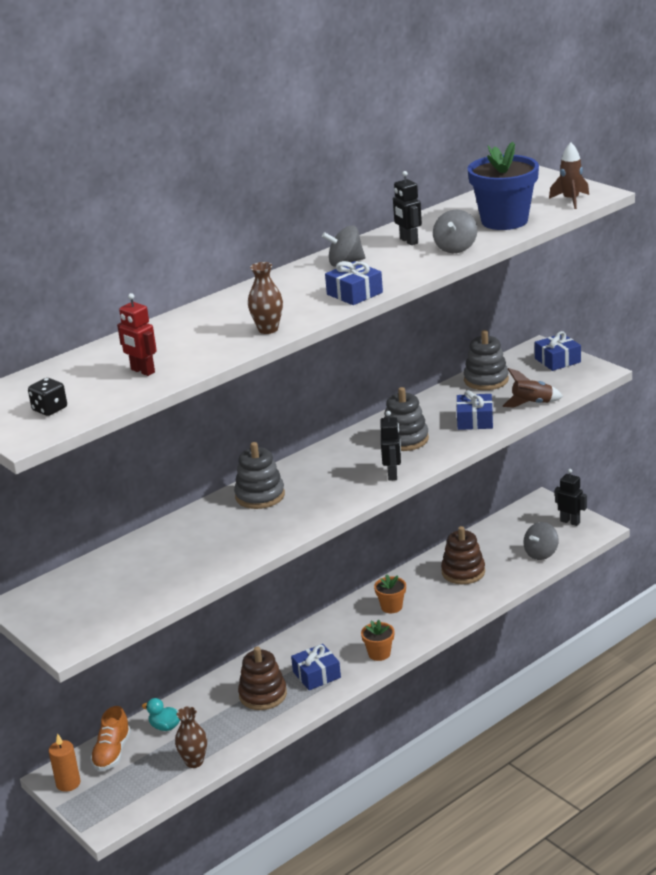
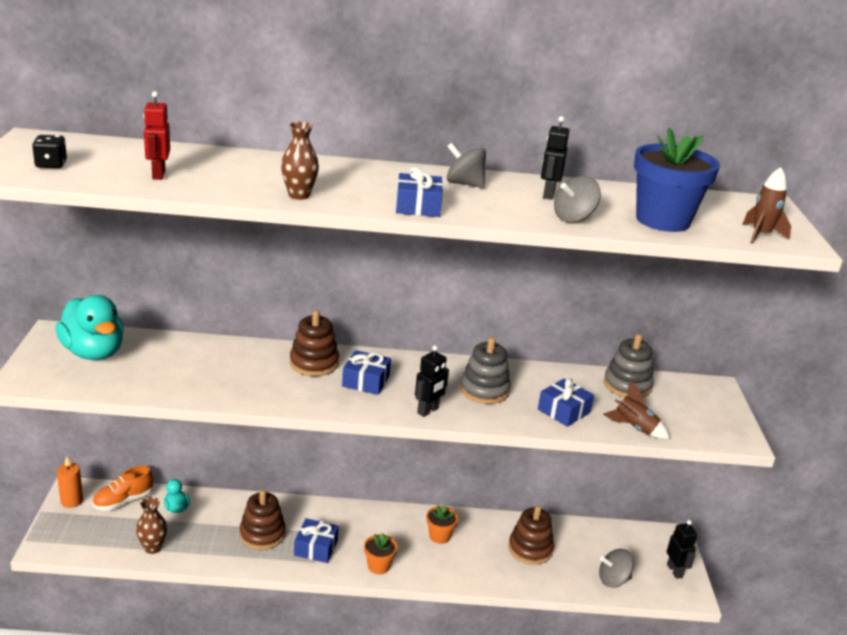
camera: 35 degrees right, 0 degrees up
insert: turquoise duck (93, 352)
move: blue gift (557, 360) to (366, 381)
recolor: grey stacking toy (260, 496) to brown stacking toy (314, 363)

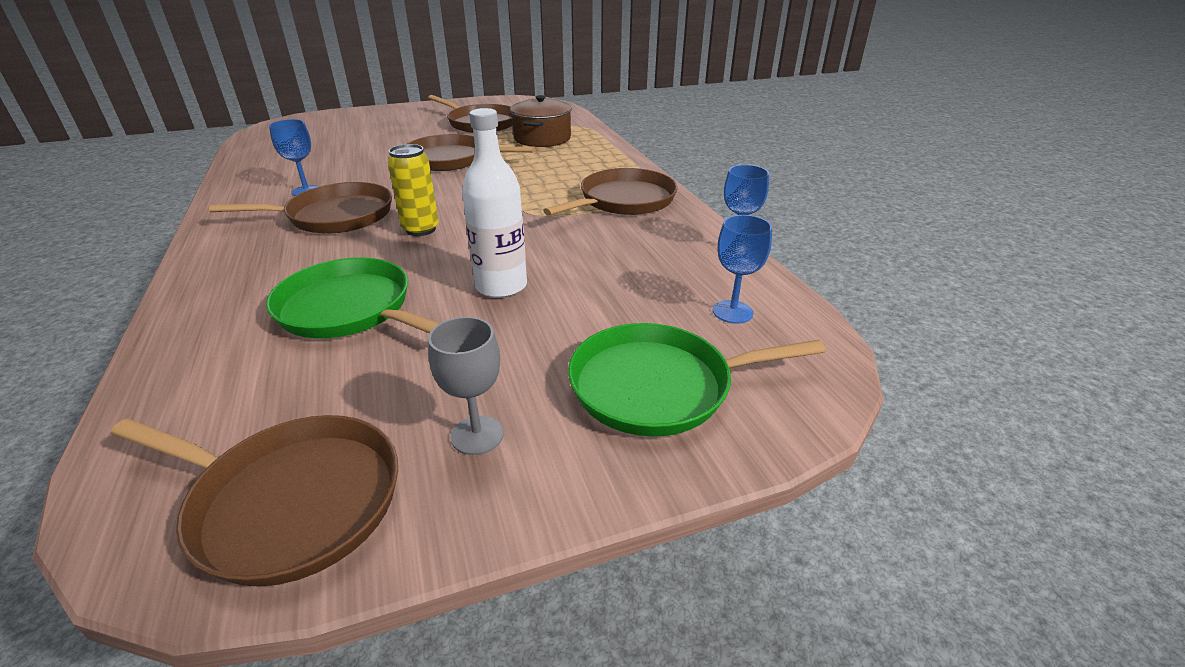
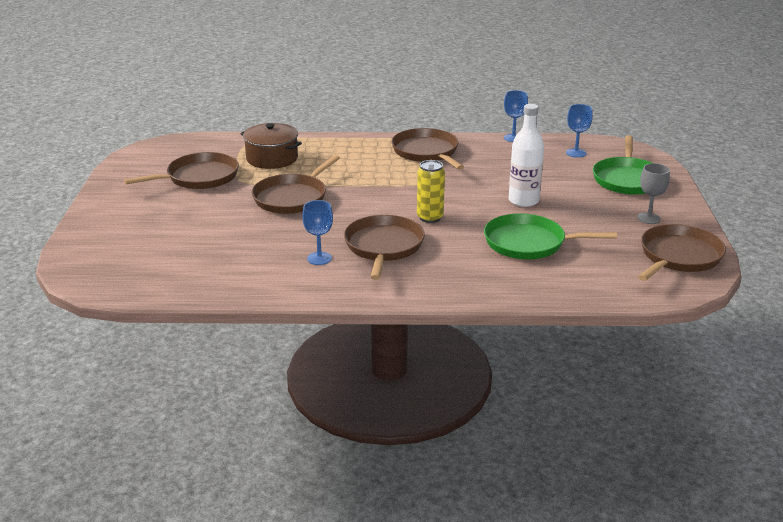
camera: 70 degrees left, 5 degrees down
rotate: green pan (350, 309) = (529, 243) 45 degrees clockwise

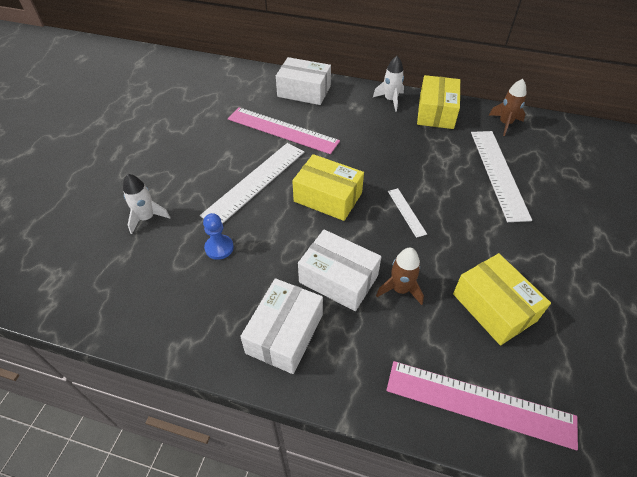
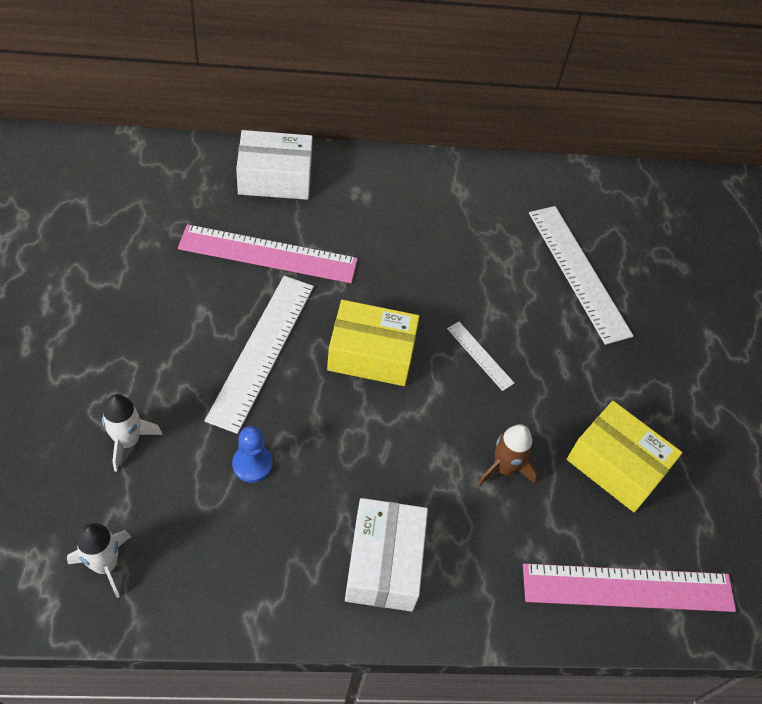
camera: 25 degrees left, 5 degrees up
delete: white box (338, 279); yellow box (436, 112); brown rocket (505, 123)
move: white rocket (390, 100) to (105, 565)

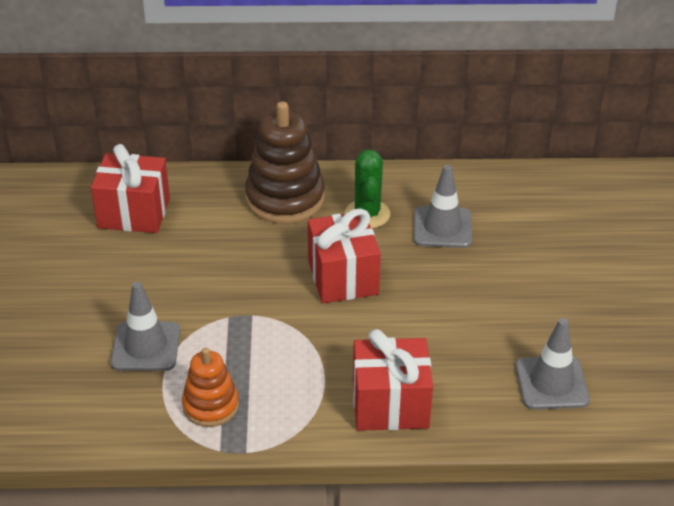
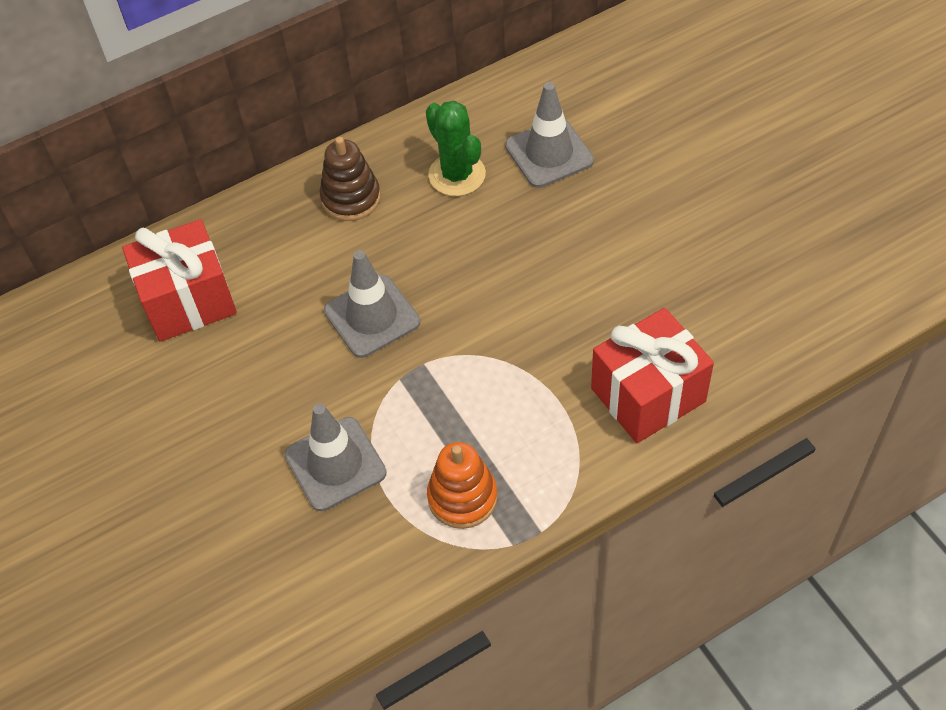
camera: 25 degrees left, 15 degrees up
delete: red gift (343, 277)
move: grey traffic cone (551, 383) to (372, 316)
resize: brown stacking toy (285, 199) = (351, 198) x0.59

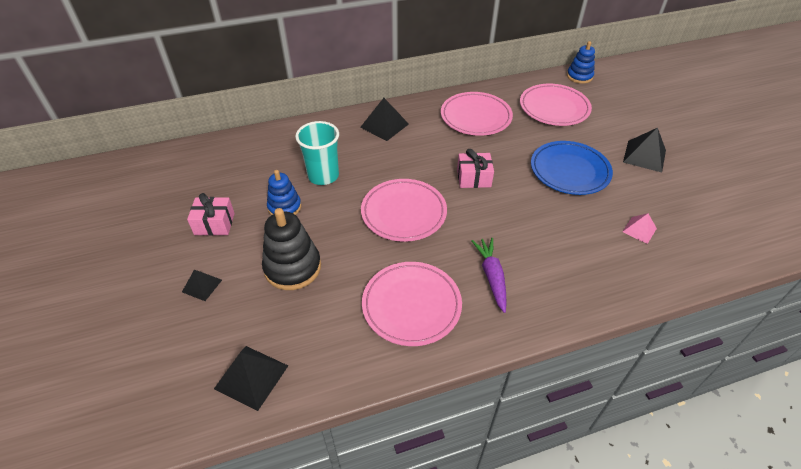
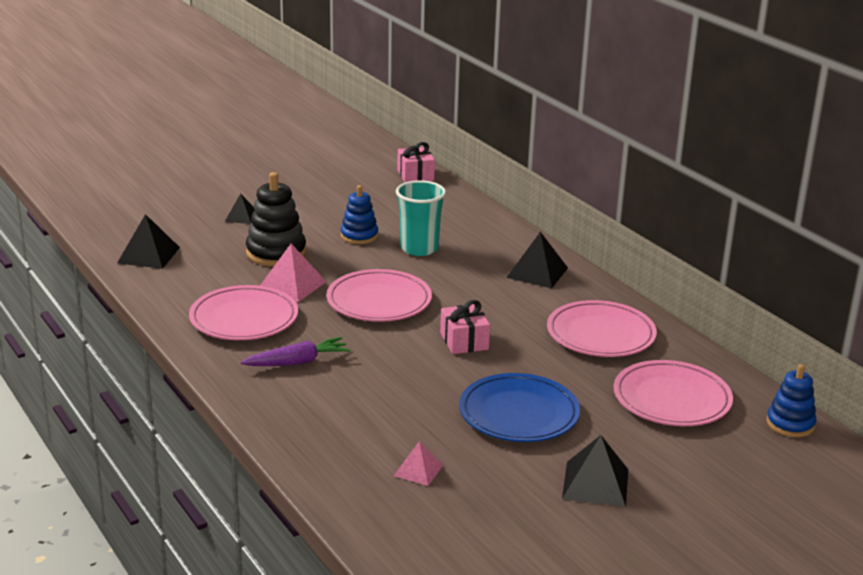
camera: 75 degrees right, 20 degrees down
insert: pink pyramid (292, 285)
move: pink gift (214, 224) to (415, 175)

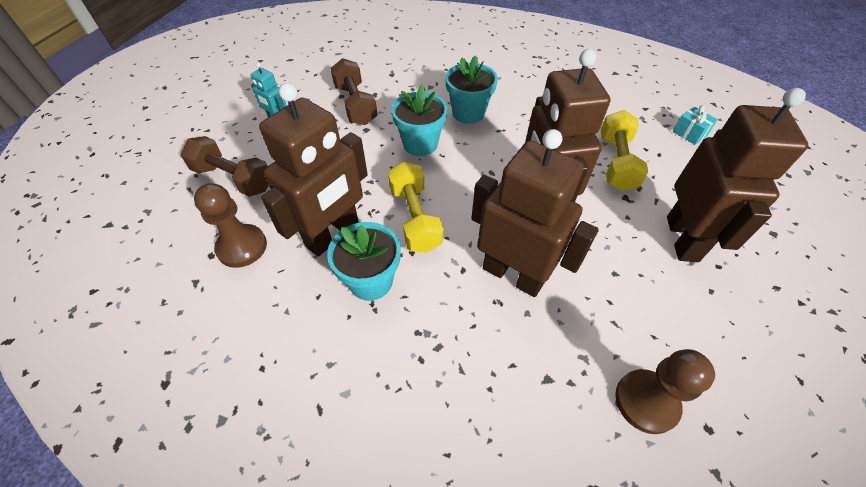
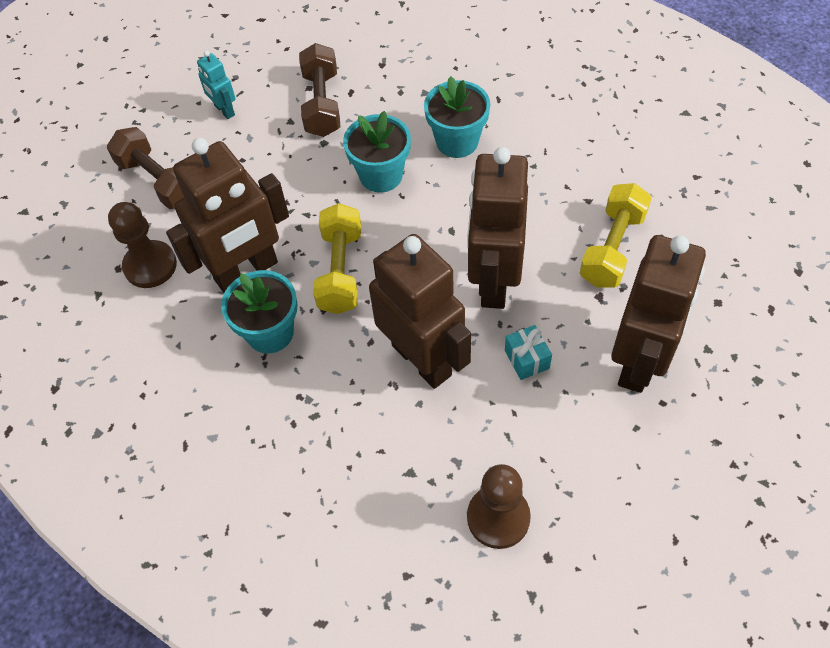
camera: 20 degrees right, 5 degrees up
move: turquoise gift (689, 133) to (526, 359)

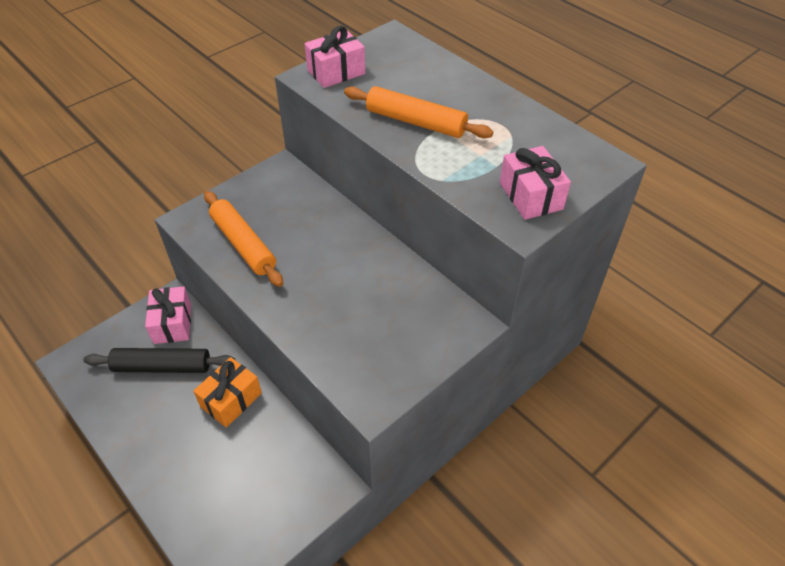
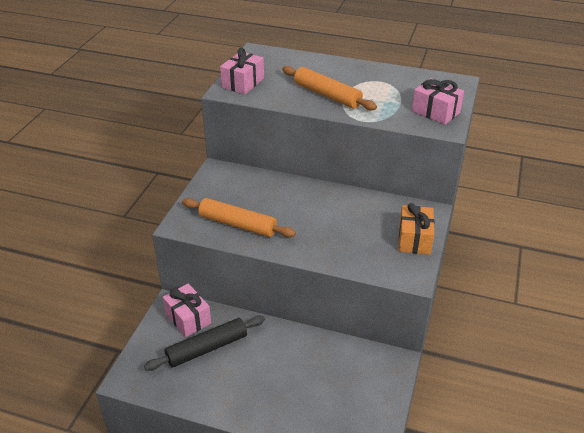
camera: 30 degrees left, 10 degrees down
move: orange gift (231, 400) to (414, 239)
rotate: orange rolling pin (416, 122) = (327, 95) 45 degrees clockwise

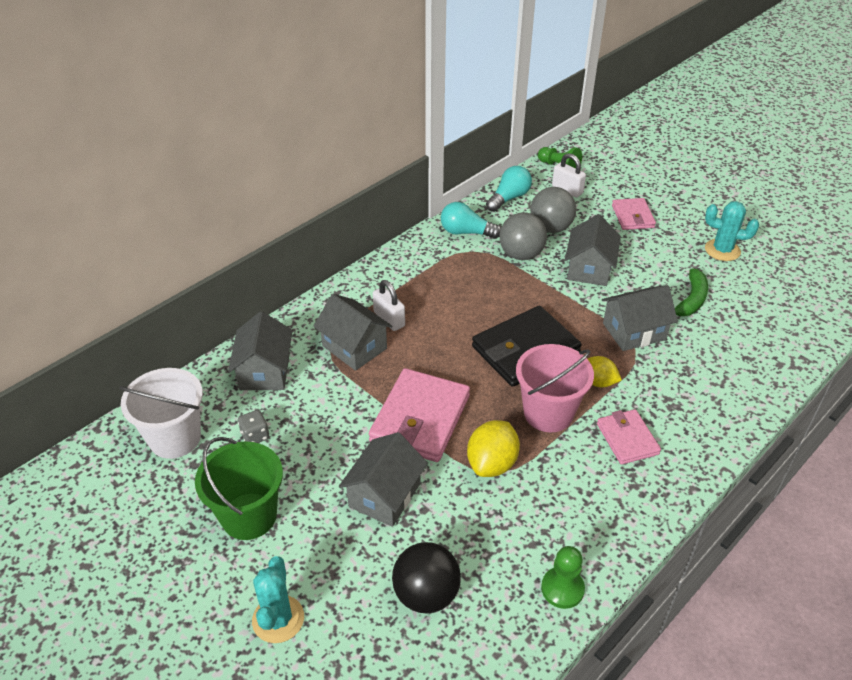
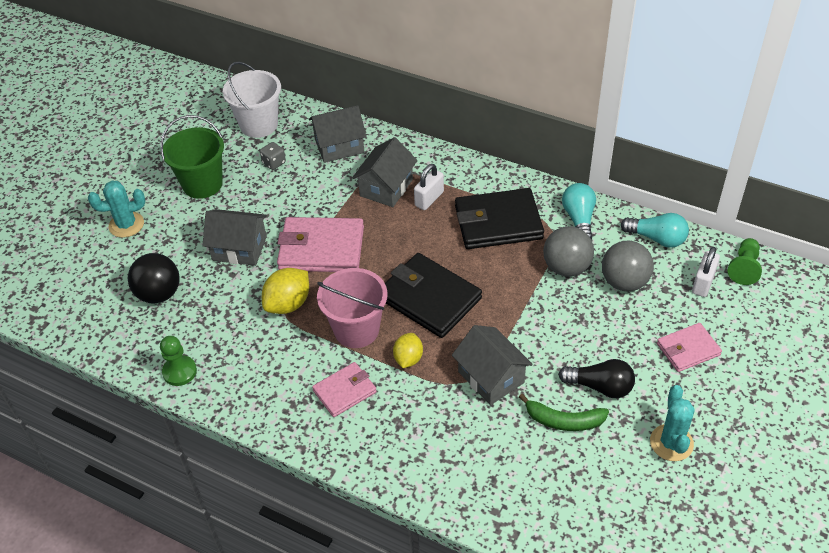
camera: 75 degrees right, 5 degrees up
delete: grey house (589, 268)
insert: black wallet (498, 222); black light bulb (600, 387)
rotate: yellow lemon (492, 463) = (288, 304) 60 degrees counterclockwise

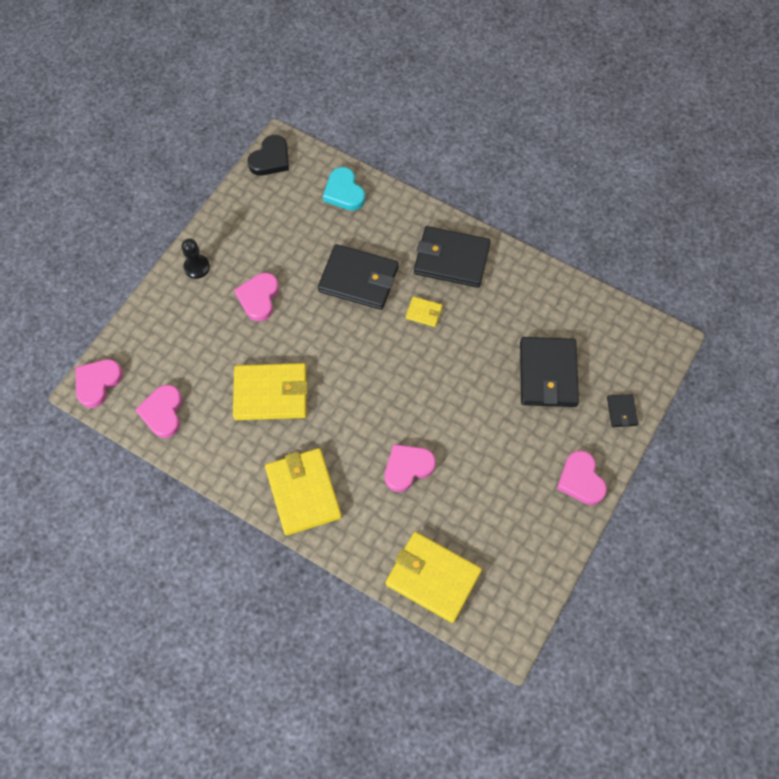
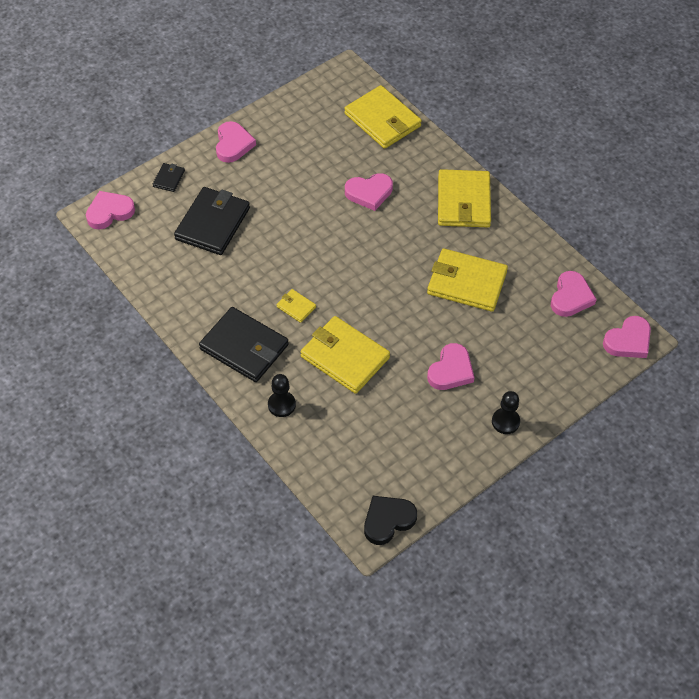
camera: 160 degrees left, 10 degrees down
delete: turquoise heart (344, 192)
insert: pink heart (109, 212); black pawn (281, 405)
recolor: black wallet (358, 279) to yellow wallet (345, 357)

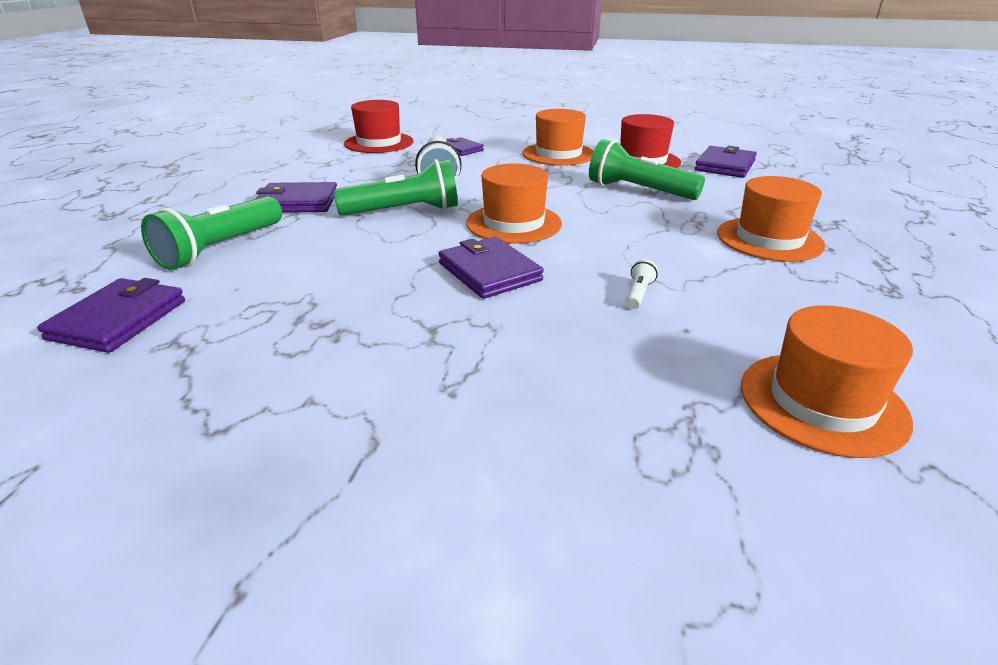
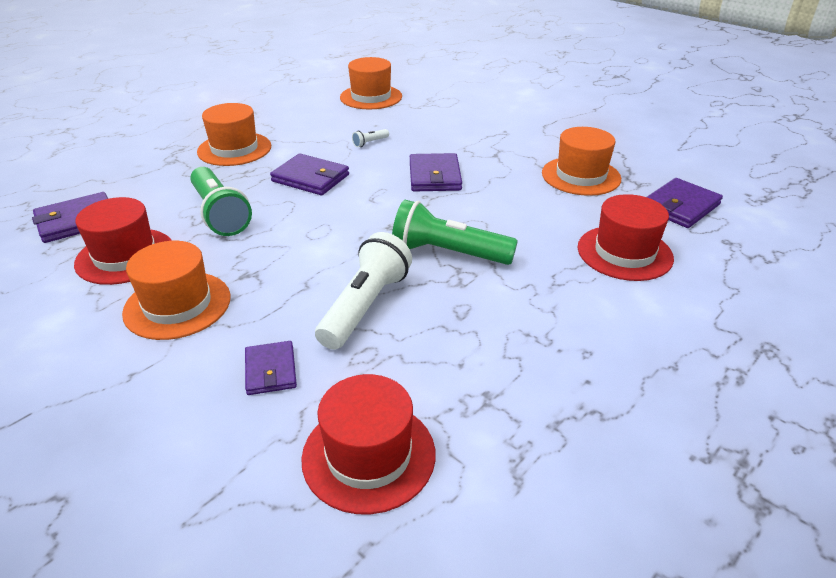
camera: 150 degrees left, 5 degrees up
move: purple wallet (298, 202) to (310, 178); orange hat (514, 223) to (581, 176)
replace: green flashlight (220, 249) to red hat (624, 253)

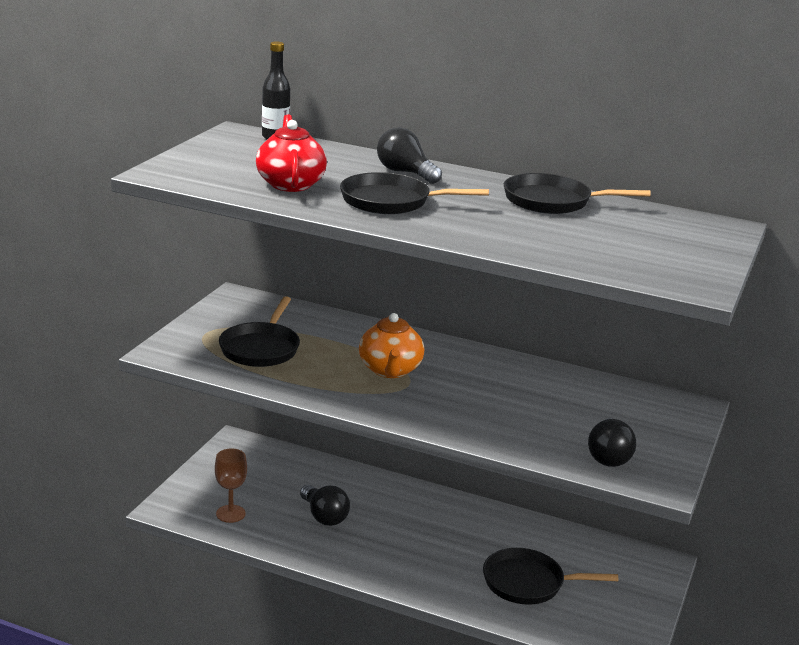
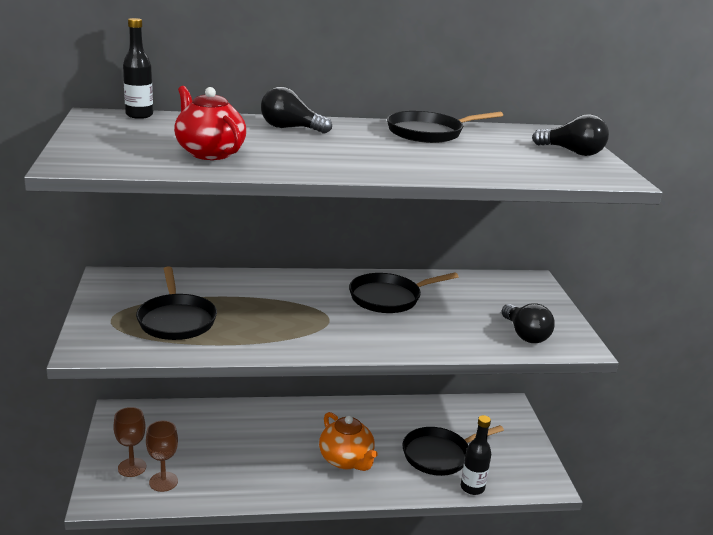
camera: 30 degrees left, 0 degrees up
insert: brown goblet (132, 467); black bottle (472, 488)
move: black light bulb (324, 516) to (572, 152); black pan (391, 201) to (388, 298); orange teapot (390, 370) to (346, 460)

